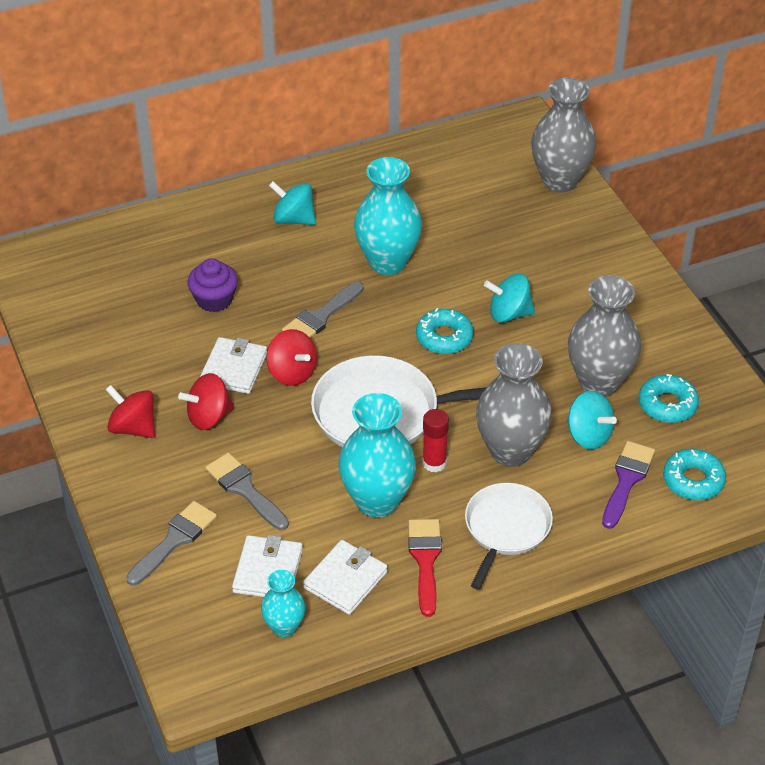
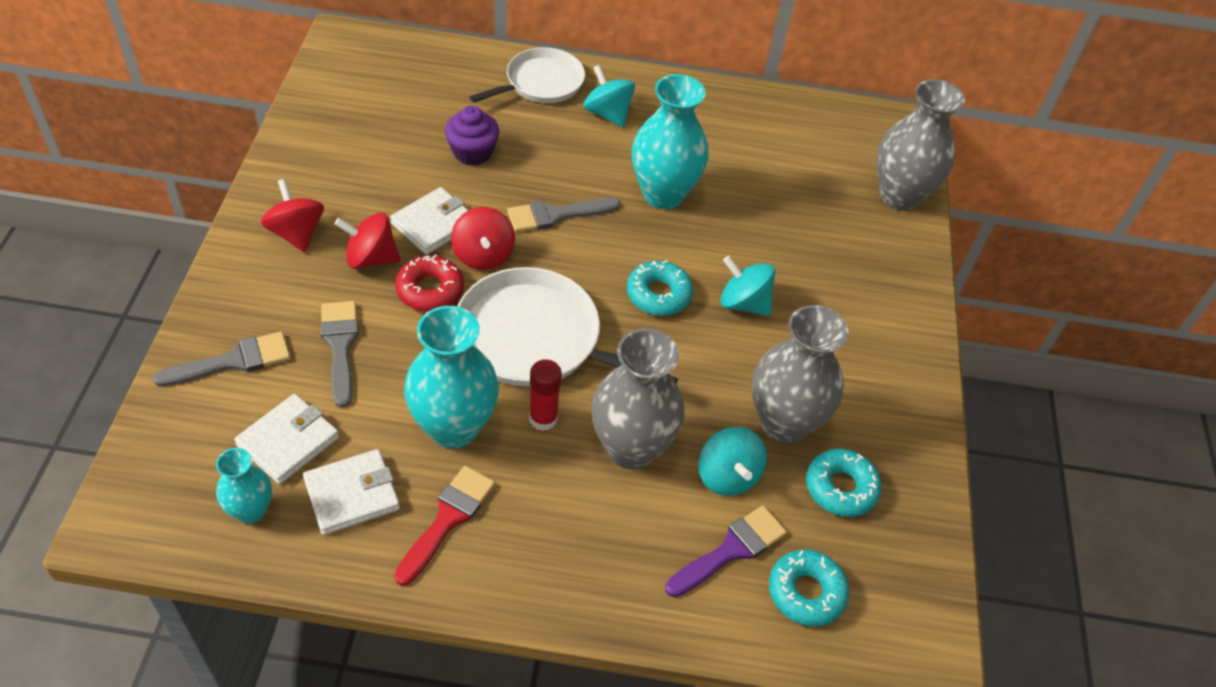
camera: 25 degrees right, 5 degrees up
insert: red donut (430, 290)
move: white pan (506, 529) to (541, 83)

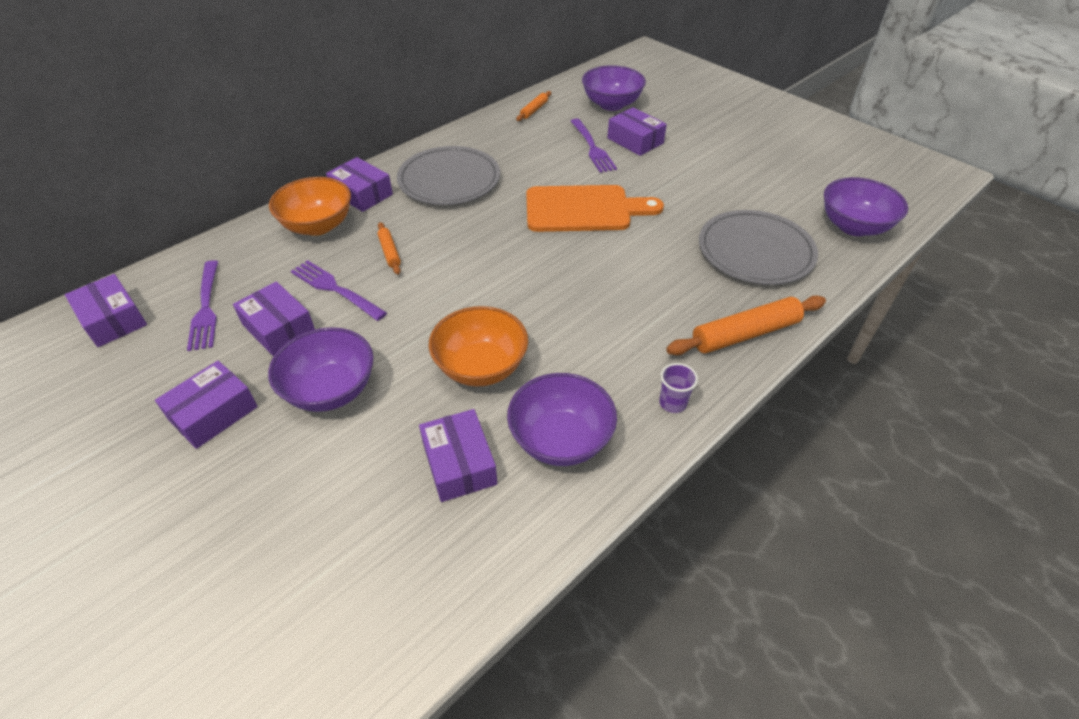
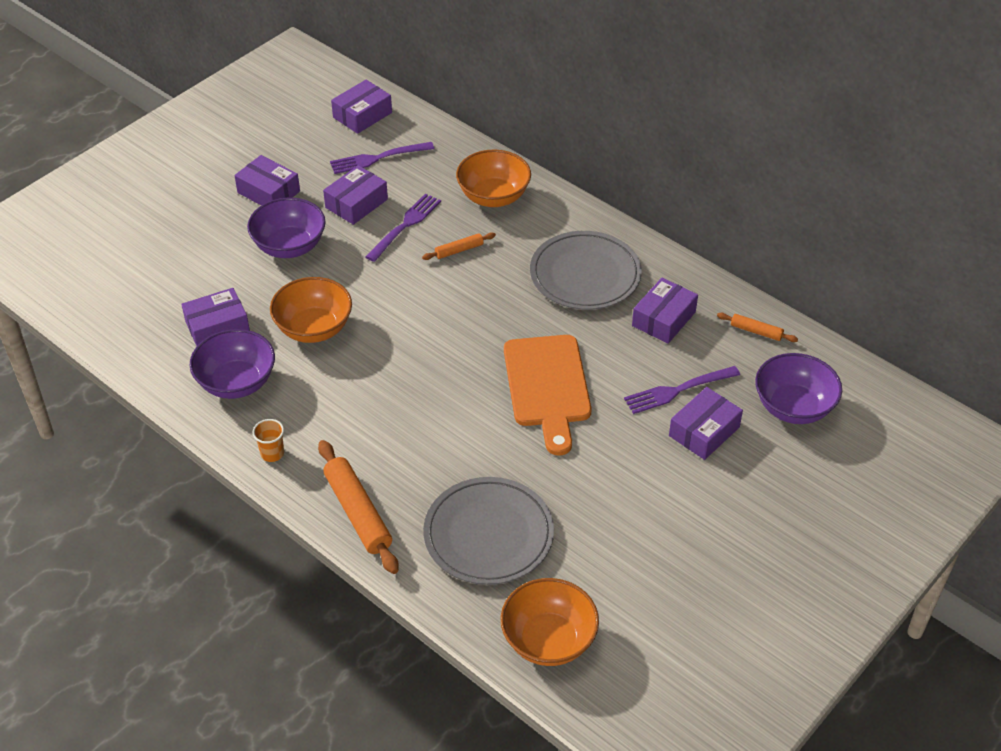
camera: 85 degrees right, 0 degrees up
move: purple box (362, 194) to (663, 319)
recolor: purple cup (672, 403) to orange cup (272, 453); purple bowl (854, 226) to orange bowl (548, 640)

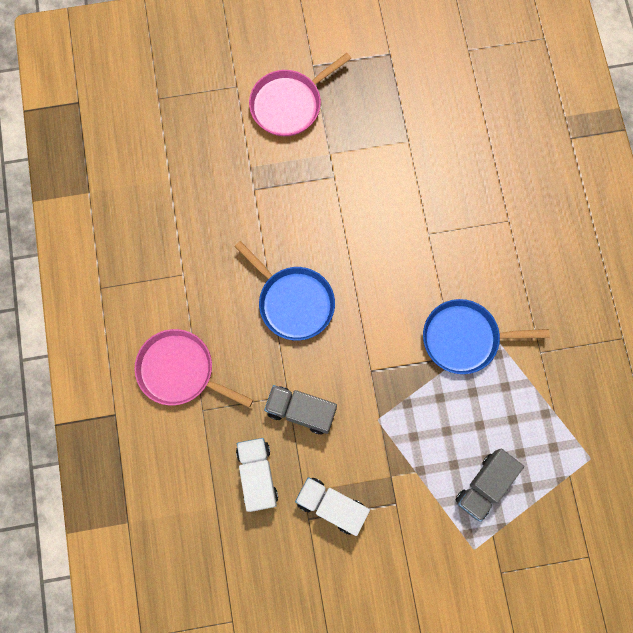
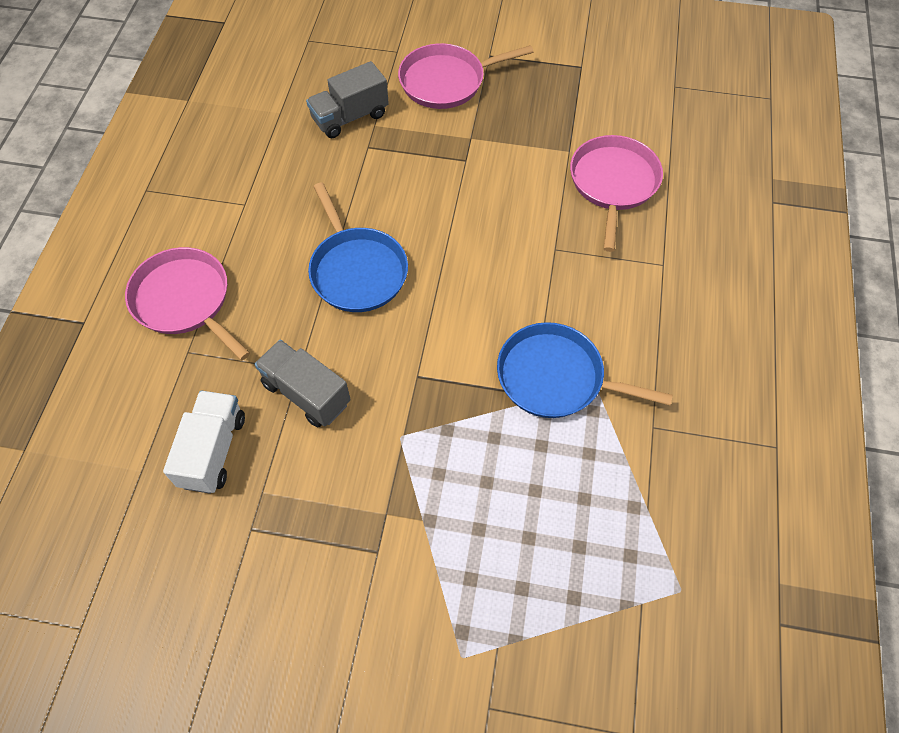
camera: 20 degrees right, 15 degrees down
delete: white truck (331, 506)
insert: pink pan (613, 183)
move: grey truck (485, 486) to (350, 117)

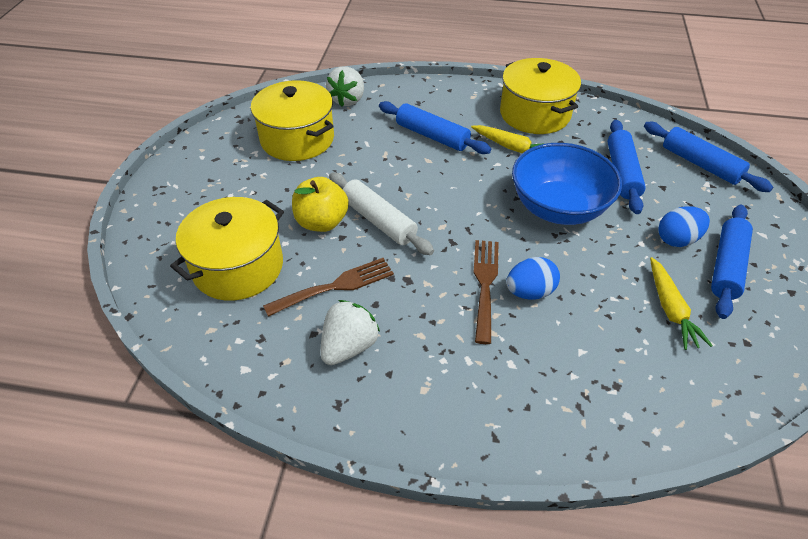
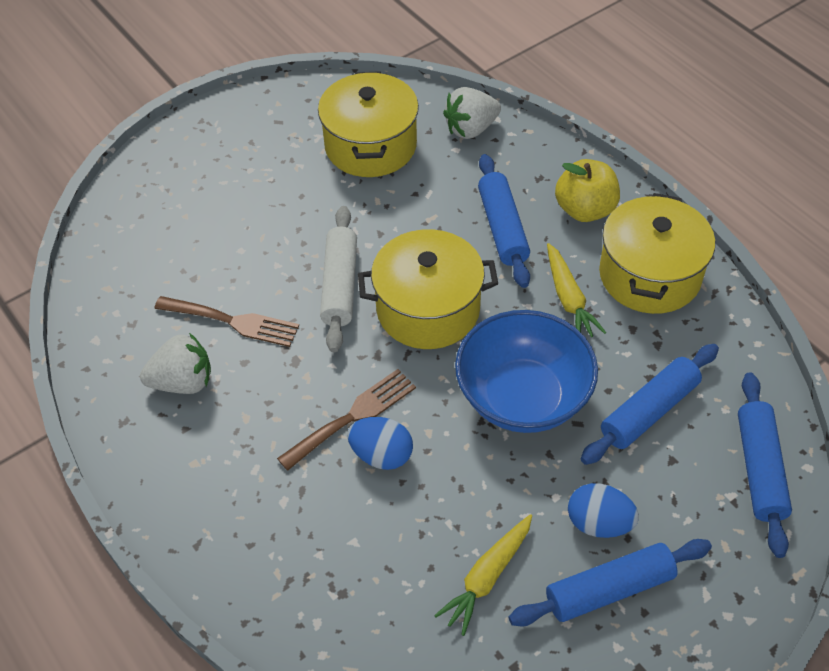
camera: 45 degrees right, 5 degrees up
move: yellow pot (238, 267) to (428, 309); yellow apple (322, 222) to (585, 210)

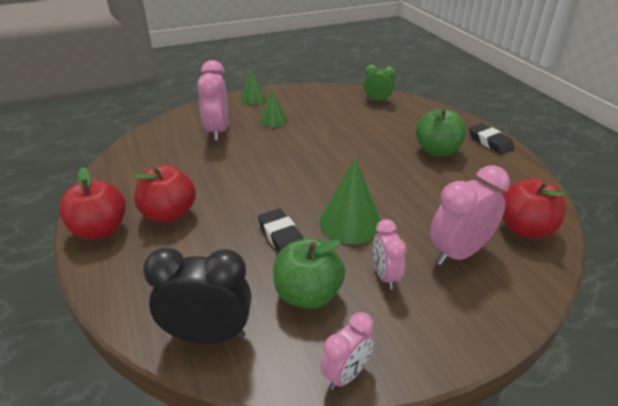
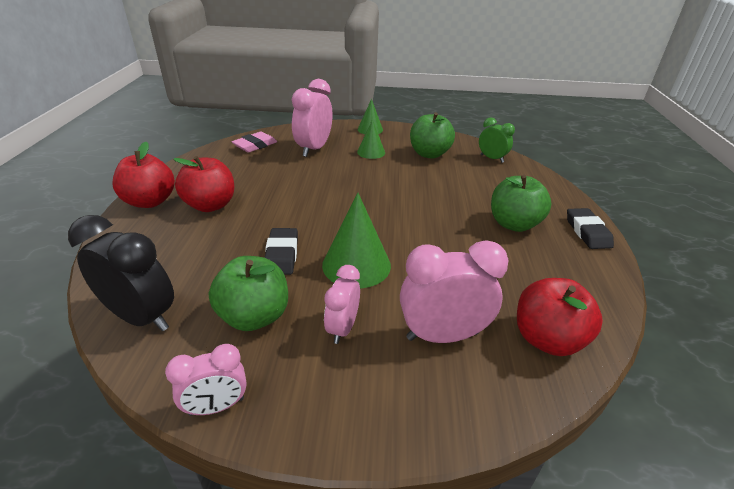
camera: 25 degrees right, 0 degrees up
insert: pink eraser (255, 145); green apple (429, 154)

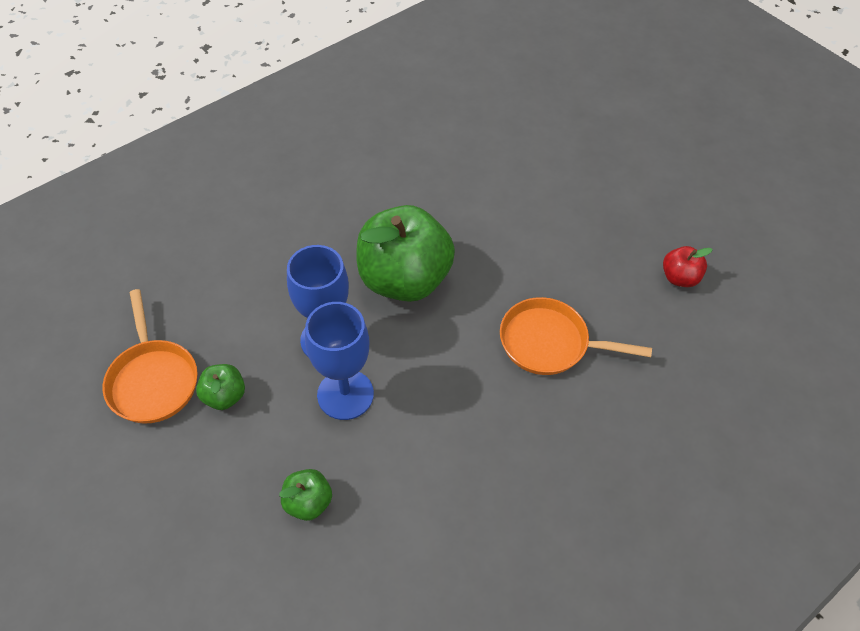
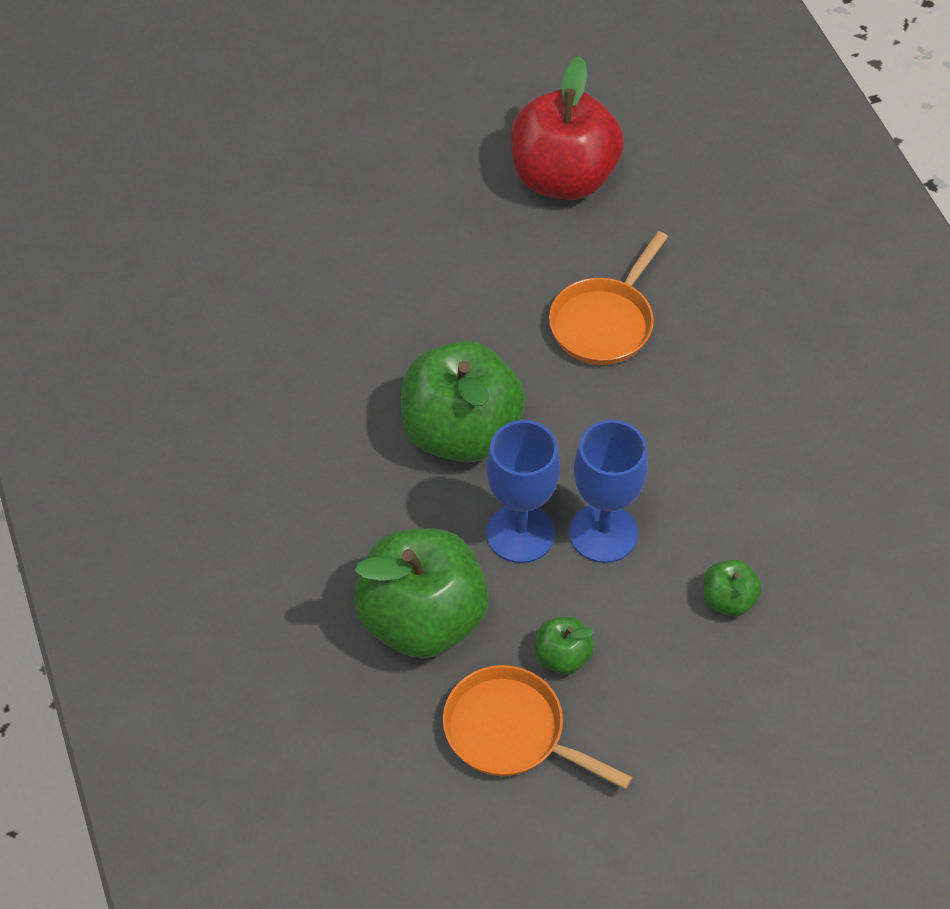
camera: 70 degrees left, 0 degrees up
insert: green apple (422, 620)
rotate: orange pan (153, 380) = (511, 732) 150 degrees counterclockwise
resize: red apple (679, 278) = (563, 178) x2.25

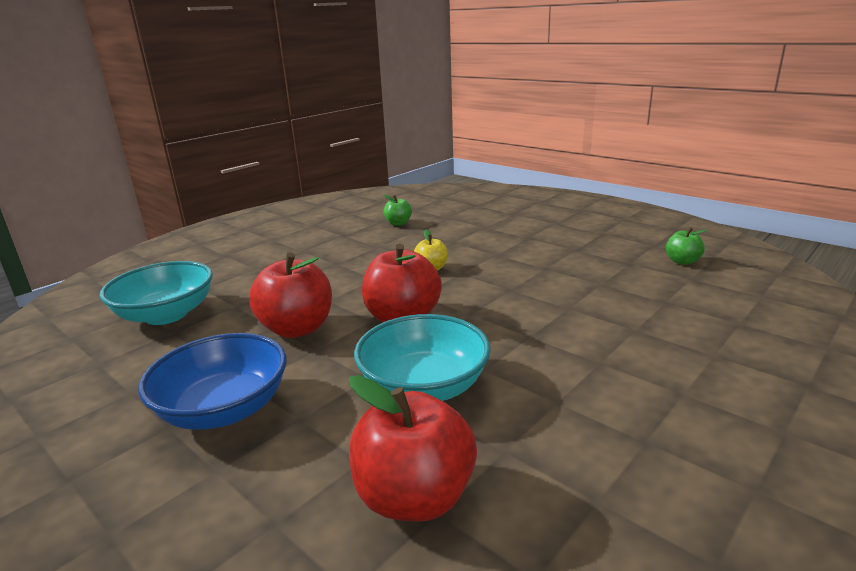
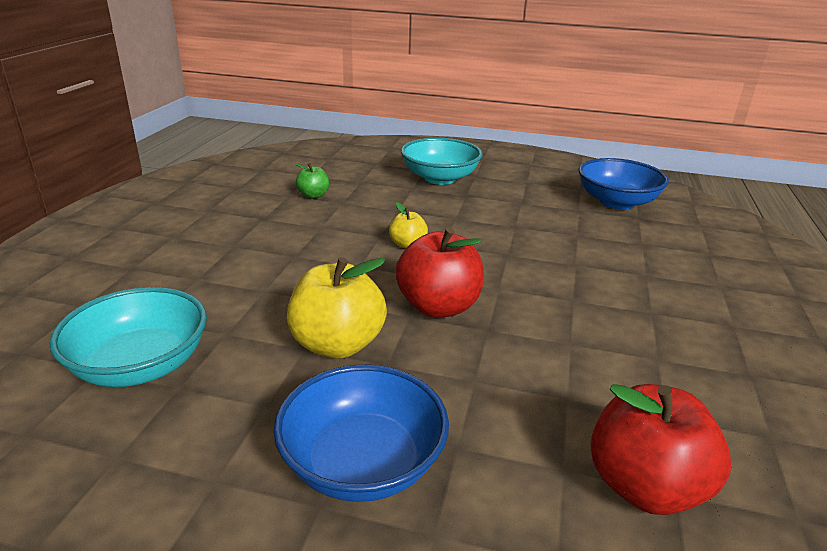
camera: 30 degrees left, 5 degrees up
move: turquoise bowl (424, 387) to (440, 178)
replace: green apple (682, 261) to blue bowl (616, 202)
recolor: red apple (297, 328) to yellow apple (337, 344)

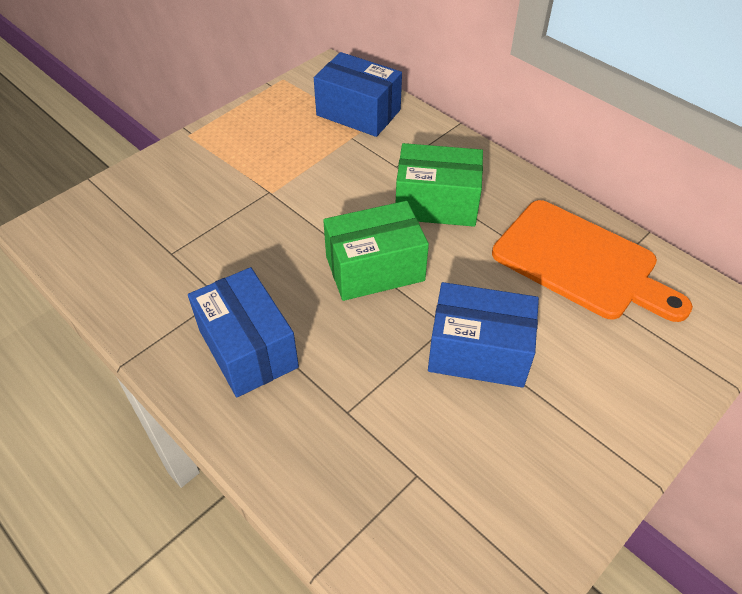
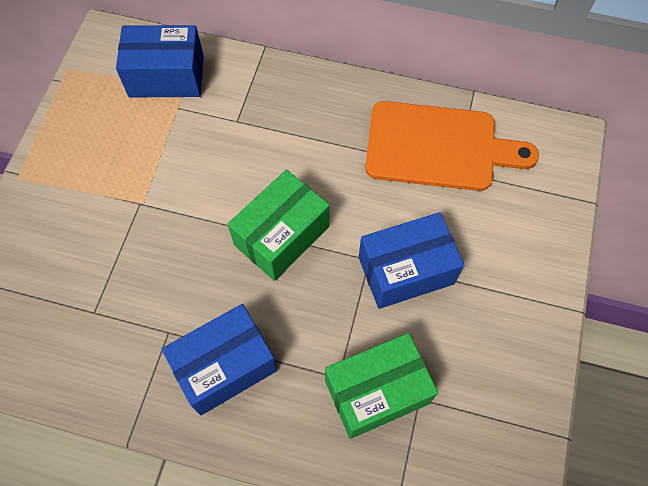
camera: 30 degrees left, 15 degrees up
move: green box (436, 203) to (377, 392)
rotate: blue box (248, 348) = (225, 366) 60 degrees counterclockwise

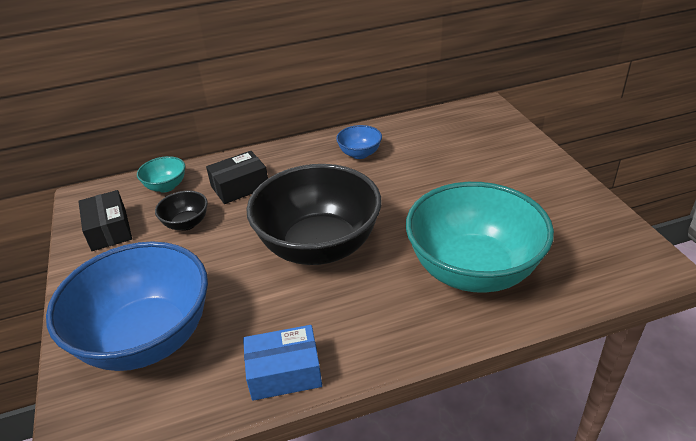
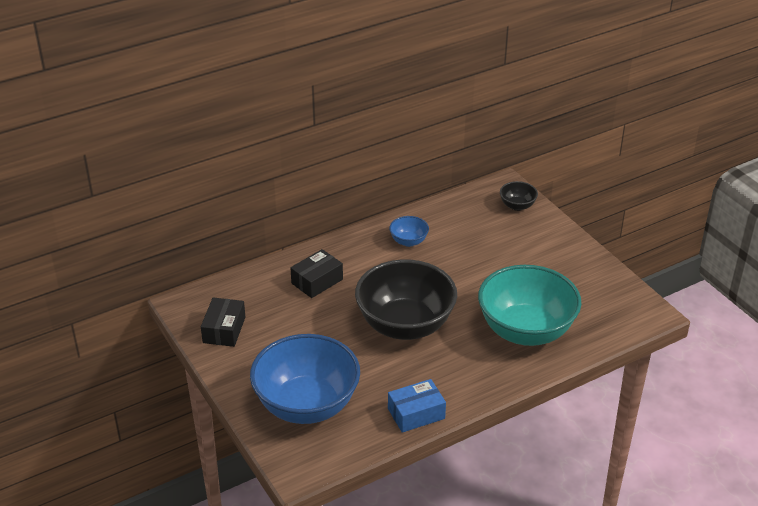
camera: 15 degrees left, 0 degrees up
delete: turquoise bowl (166, 186)
move: black bowl (186, 223) to (517, 206)
rotate: black box (109, 230) = (224, 330) 45 degrees clockwise

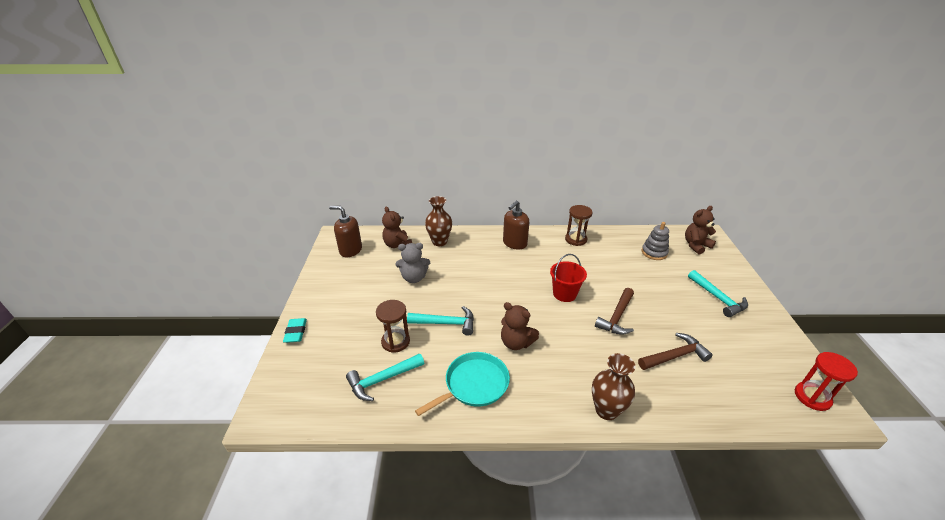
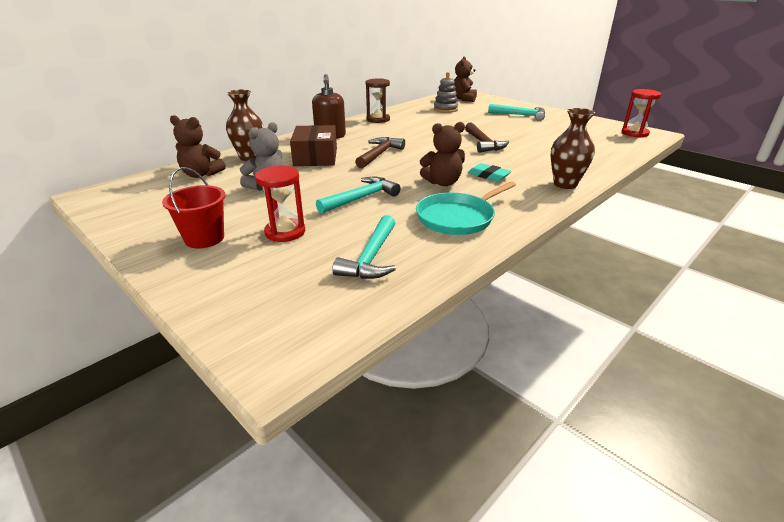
camera: 45 degrees left, 5 degrees down
delete: brown soap dispenser (350, 250); brown hourglass (395, 341)
insert: red hourglass (285, 232); brown box (315, 157)
move: turquoise eraser (296, 332) to (488, 175); red bucket (564, 294) to (204, 238); brown hammer (674, 356) to (379, 154)
rotate: turquoise pan (474, 384) = (458, 217) 135 degrees counterclockwise

